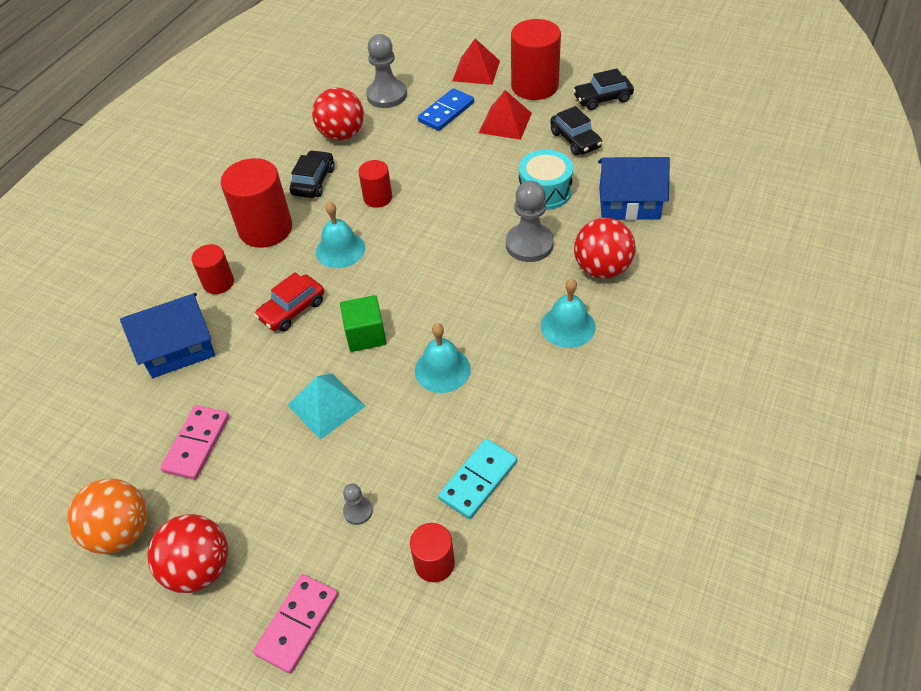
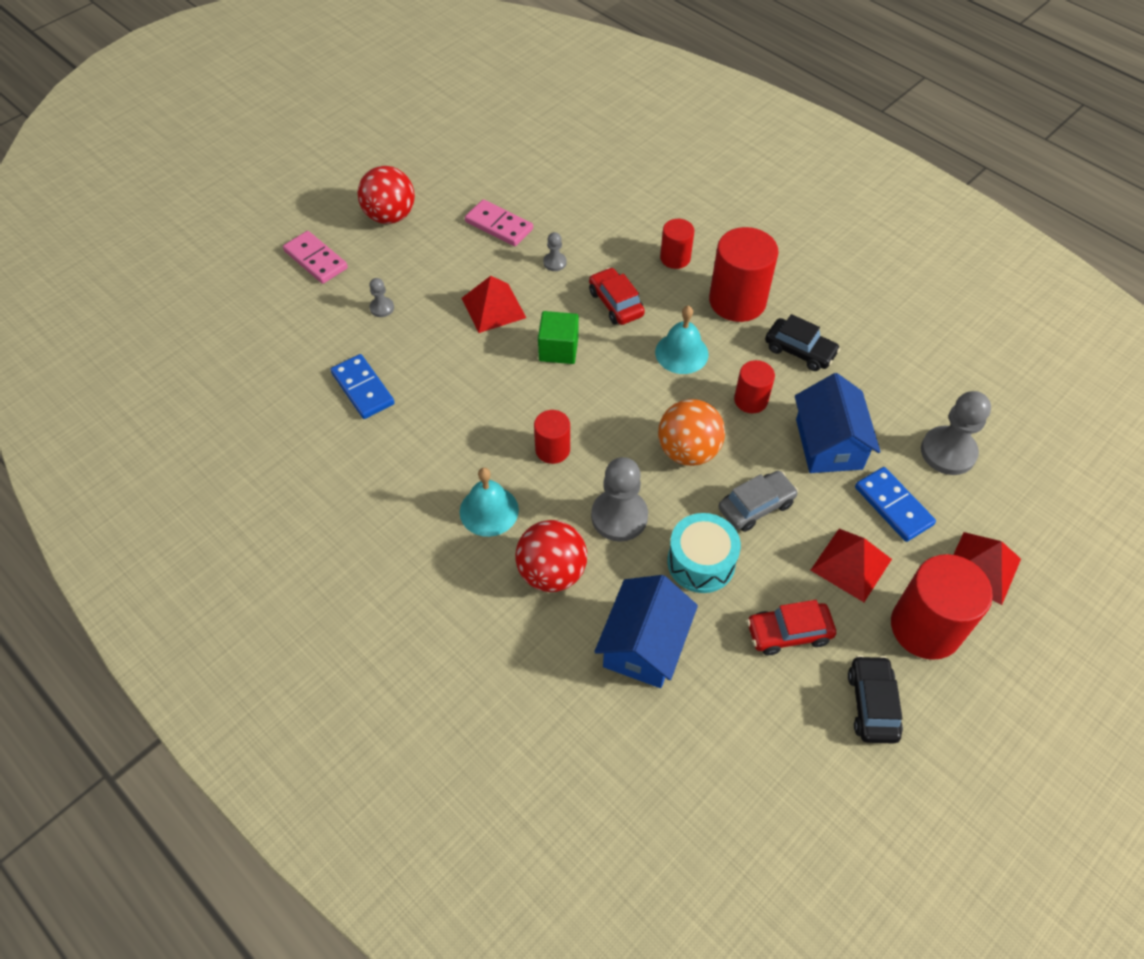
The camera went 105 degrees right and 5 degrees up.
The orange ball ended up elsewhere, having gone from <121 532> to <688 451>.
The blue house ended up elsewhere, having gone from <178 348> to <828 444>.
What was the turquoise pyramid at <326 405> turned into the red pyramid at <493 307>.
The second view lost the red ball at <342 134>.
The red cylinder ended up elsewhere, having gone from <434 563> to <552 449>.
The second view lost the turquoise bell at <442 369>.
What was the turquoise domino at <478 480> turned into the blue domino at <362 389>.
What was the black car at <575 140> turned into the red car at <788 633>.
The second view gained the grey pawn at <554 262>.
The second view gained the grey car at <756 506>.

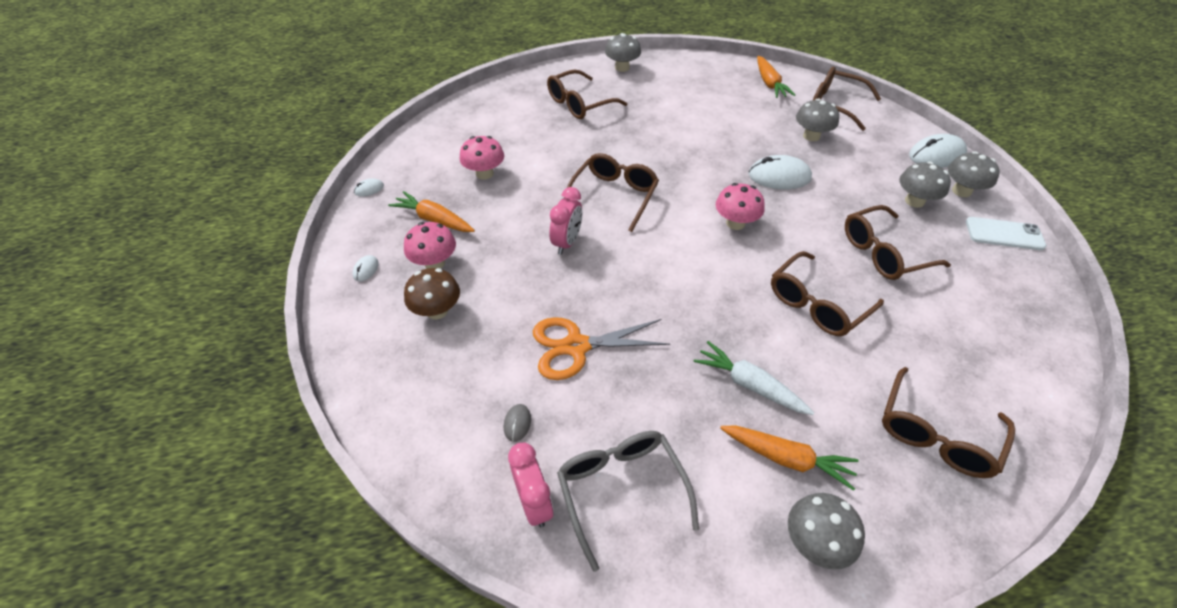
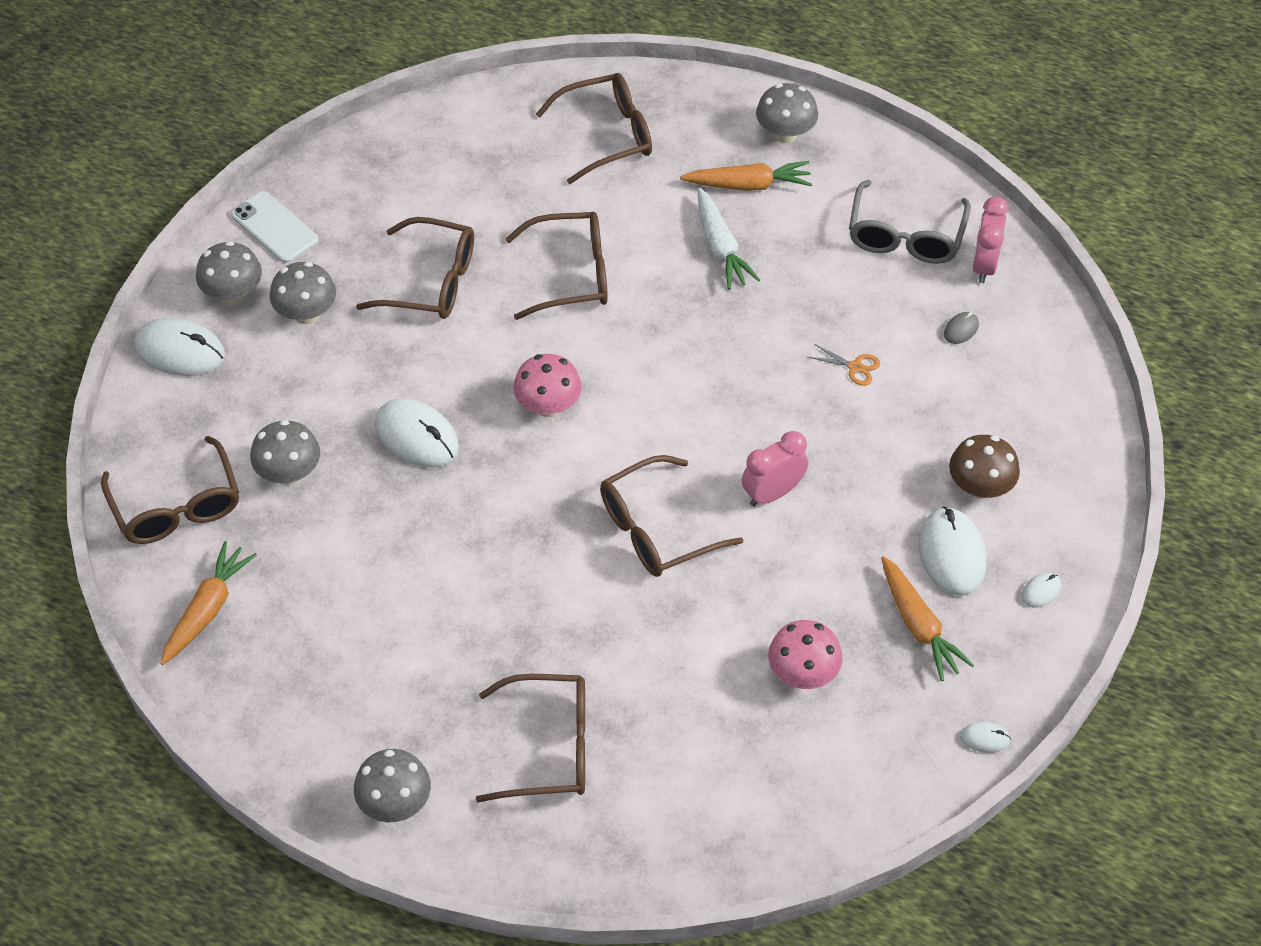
The camera went 145 degrees left and 5 degrees up.
Where the pink mushroom stood at <434 263>, the white mouse came to stand at <951 554>.
The size of the orange scissors at <576 346> changed by a factor of 0.44.
The orange carrot at <787 458> ended up facing another way, 120 degrees clockwise from before.

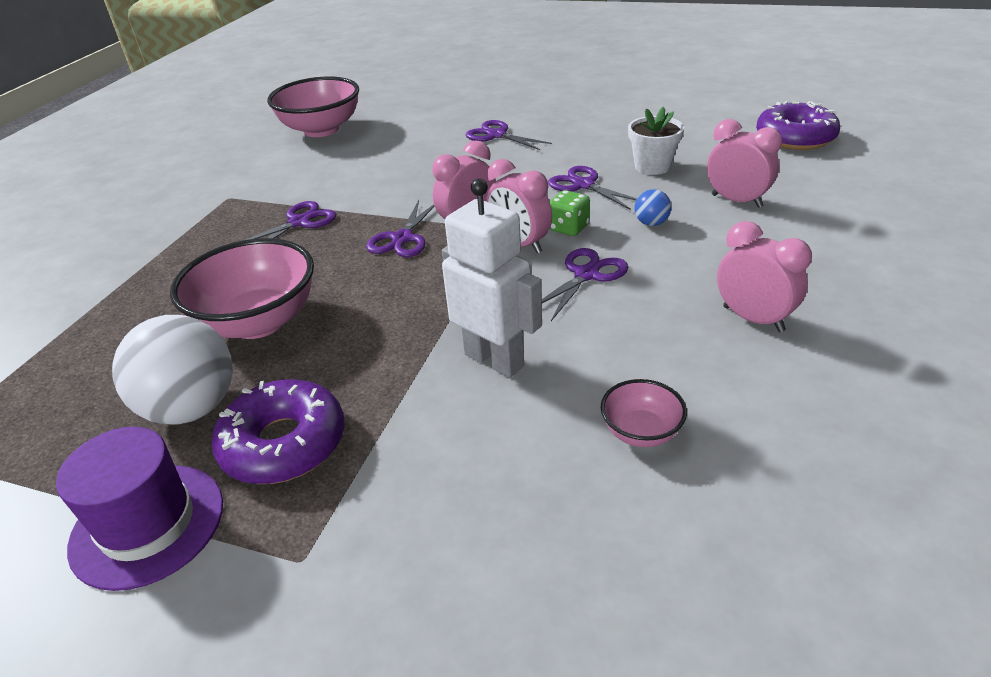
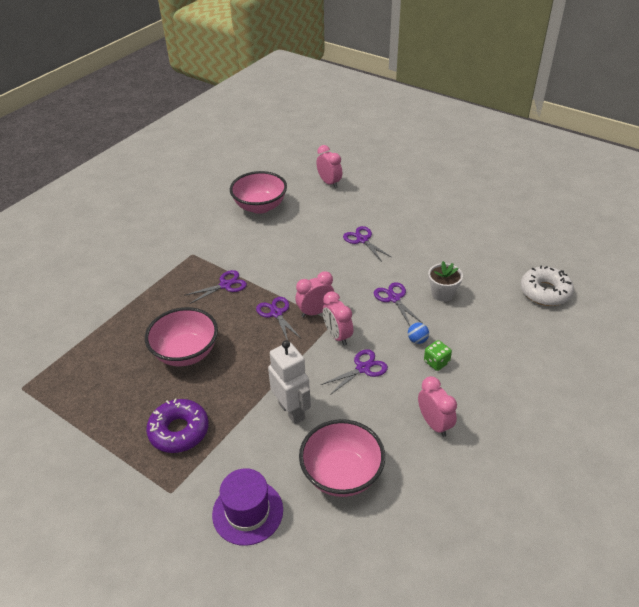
The camera went 15 degrees right and 5 degrees up.
The purple hat ended up elsewhere, having gone from <148 524> to <247 512>.
The second view lost the white ball at <192 408>.
The purple scissors at <402 238> ended up facing another way, 120 degrees clockwise from before.
The green dice ended up elsewhere, having gone from <568 228> to <436 362>.
The size of the pink bowl at <641 432> changed by a factor of 2.04.
The pink clock ended up elsewhere, having gone from <736 201> to <329 183>.
What was the purple donut at <795 137> turned into the white donut at <545 292>.

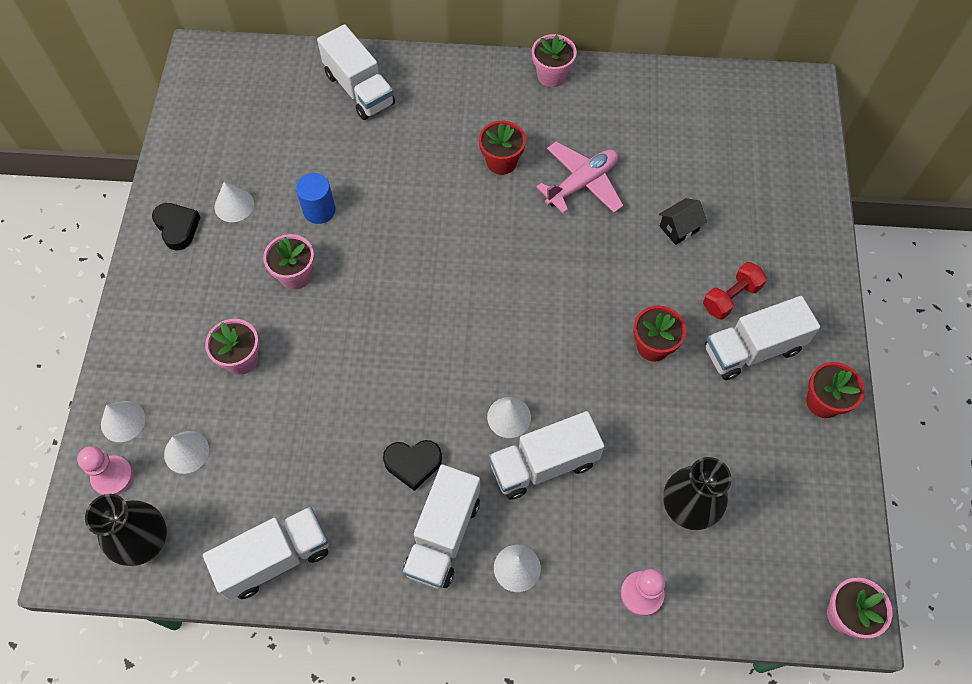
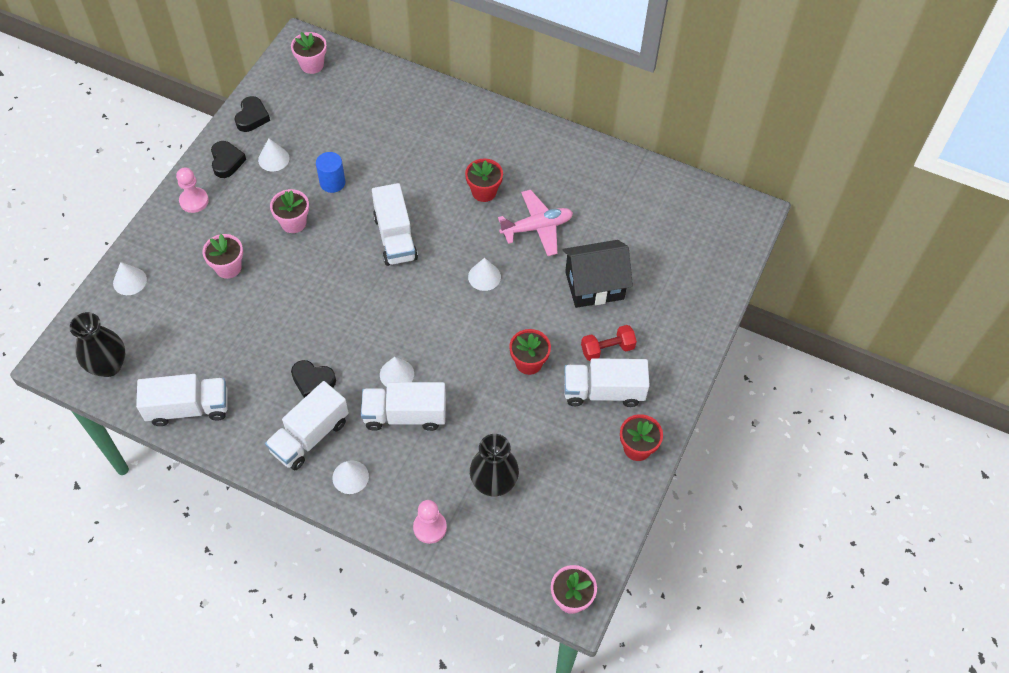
The camera went 20 degrees right and 5 degrees down.
The pink pawn ended up elsewhere, having gone from <112 476> to <194 201>.
The white cone ended up elsewhere, having gone from <186 452> to <484 276>.
The white truck ended up elsewhere, having gone from <359 89> to <395 237>.
The pink flower pot ended up elsewhere, having gone from <551 76> to <312 65>.
The size of the black house at <679 228> changed by a factor of 2.03.
The second view gained the black heart at <252 117>.

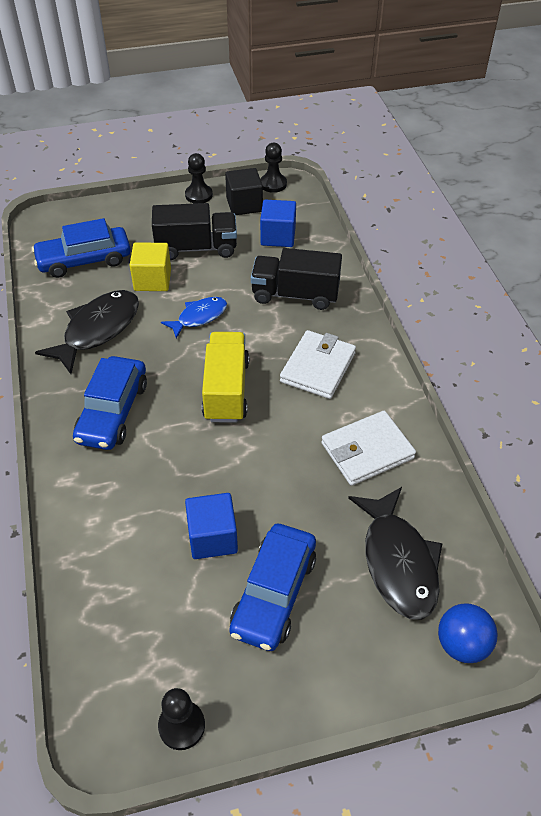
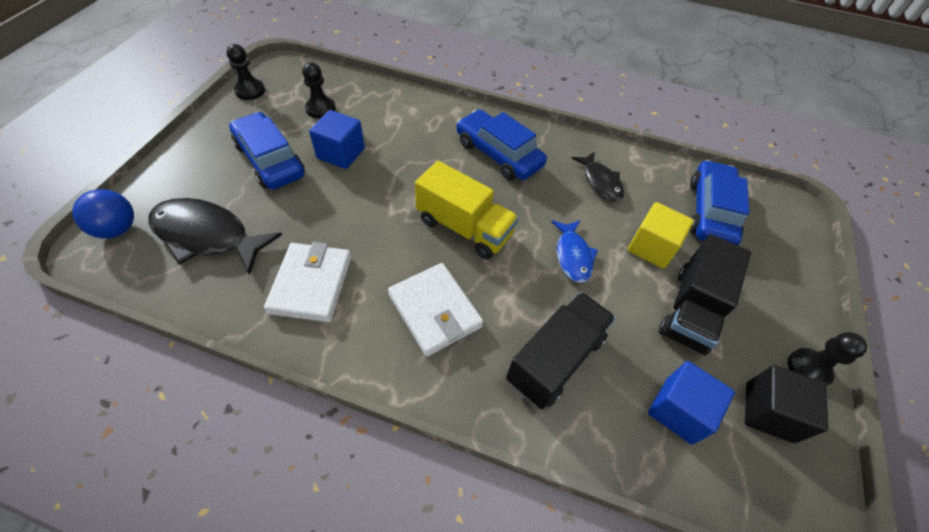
The camera went 120 degrees right and 5 degrees up.
The size of the black fish at <98 330> changed by a factor of 0.60.
The black pawn ended up elsewhere, having gone from <273 184> to <320 109>.

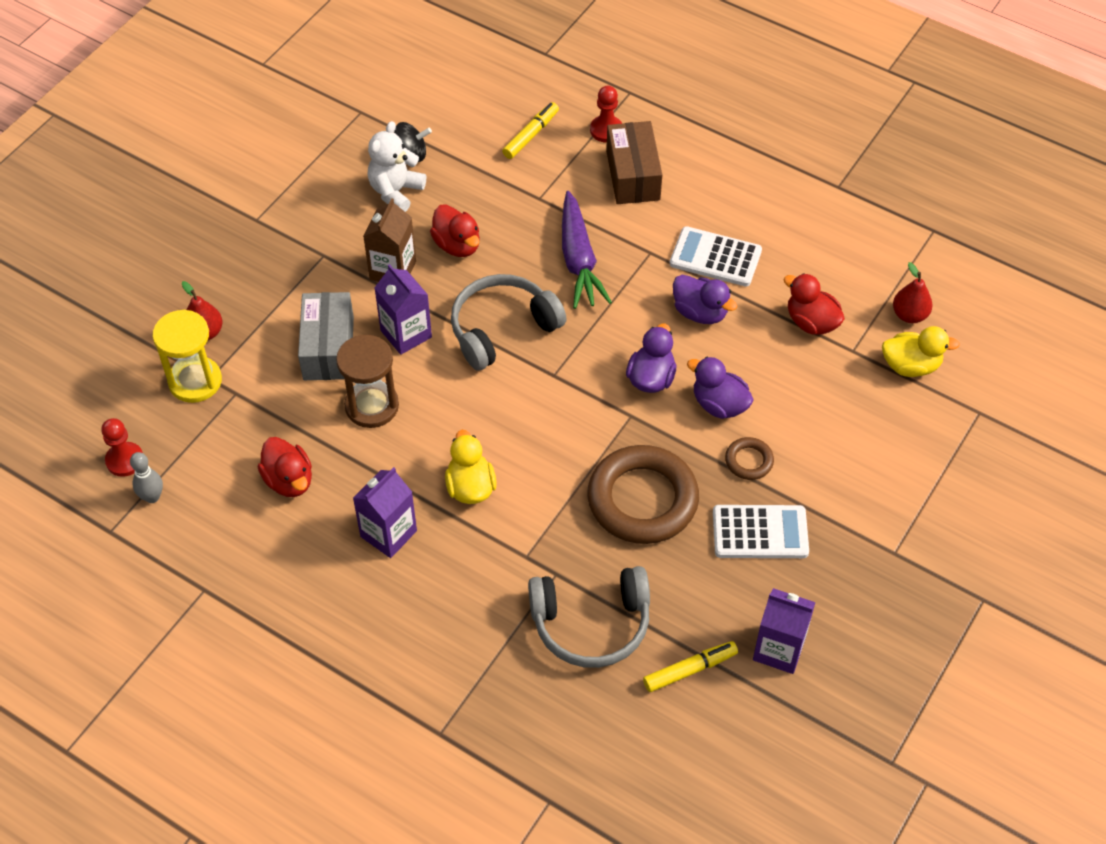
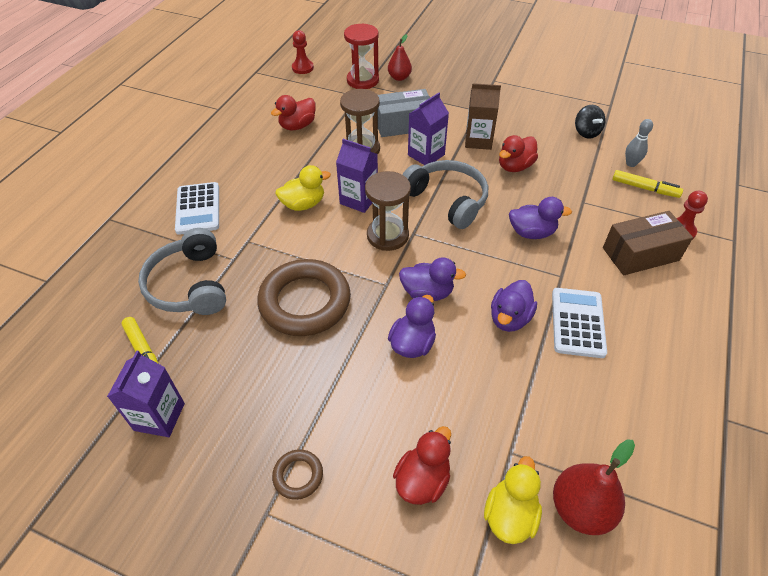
The camera went 80 degrees right and 5 degrees down.
The grey bowling pin ended up elsewhere, having gone from <152 497> to <631 163>.
What was the yellow hourglass at <195 381> turned into the red hourglass at <363 80>.
The purple carton ended up elsewhere, having gone from <388 533> to <359 199>.
The second view lost the white teddy bear at <395 192>.
Where the purple carrot stood at <579 260>, the purple duck came to stand at <532 232>.
The white calculator ended up elsewhere, having gone from <760 532> to <198 209>.
The brown ring ended up elsewhere, having gone from <749 461> to <298 476>.
The red duck ended up elsewhere, having gone from <811 322> to <422 480>.
The yellow duck at <910 366> ended up facing another way, 150 degrees counterclockwise from before.
The size of the red pear at <909 315> changed by a factor of 1.51.
The second view gained the brown hourglass at <387 235>.

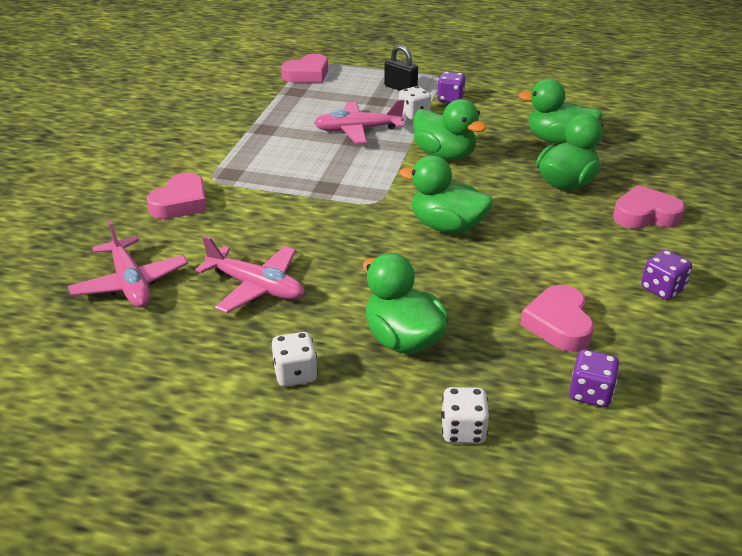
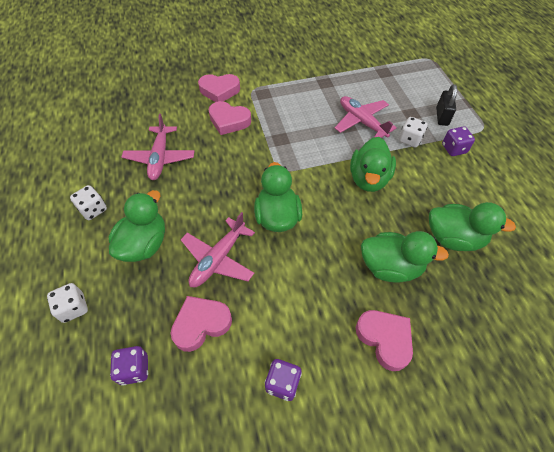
The camera went 60 degrees right and 20 degrees up.
The pink plane ended up elsewhere, having gone from <130 283> to <218 259>.
The pink heart ended up elsewhere, having gone from <307 75> to <229 121>.
The green duck at <558 141> ended up facing another way, 120 degrees clockwise from before.

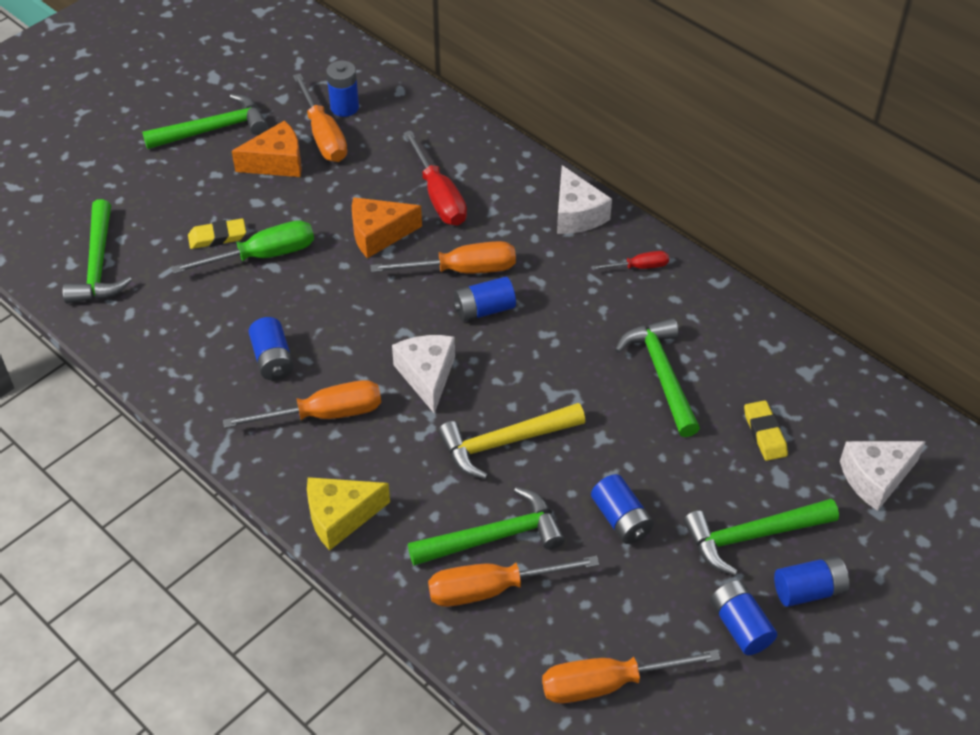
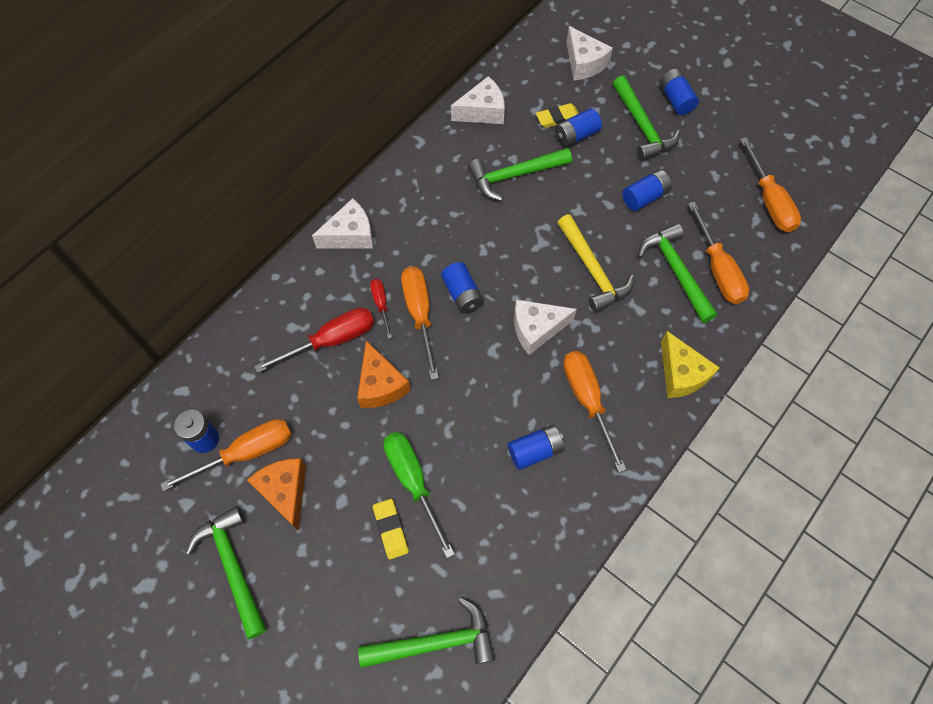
The camera went 95 degrees left and 15 degrees up.
The red screwdriver ended up elsewhere, having gone from <639 267> to <381 304>.
The blue battery ended up elsewhere, having gone from <740 626> to <576 136>.
The second view gained the white cheese at <482 111>.

